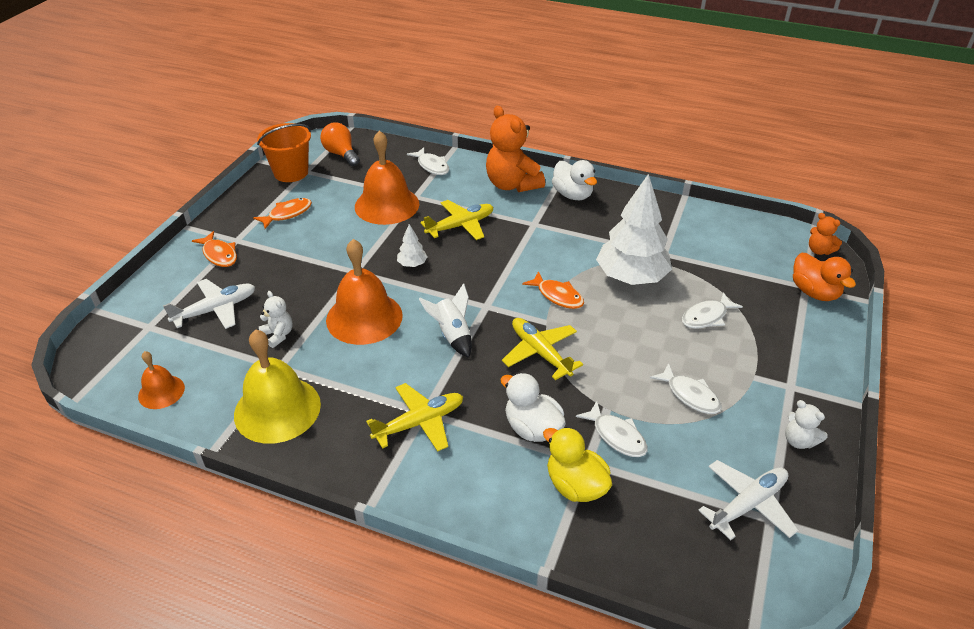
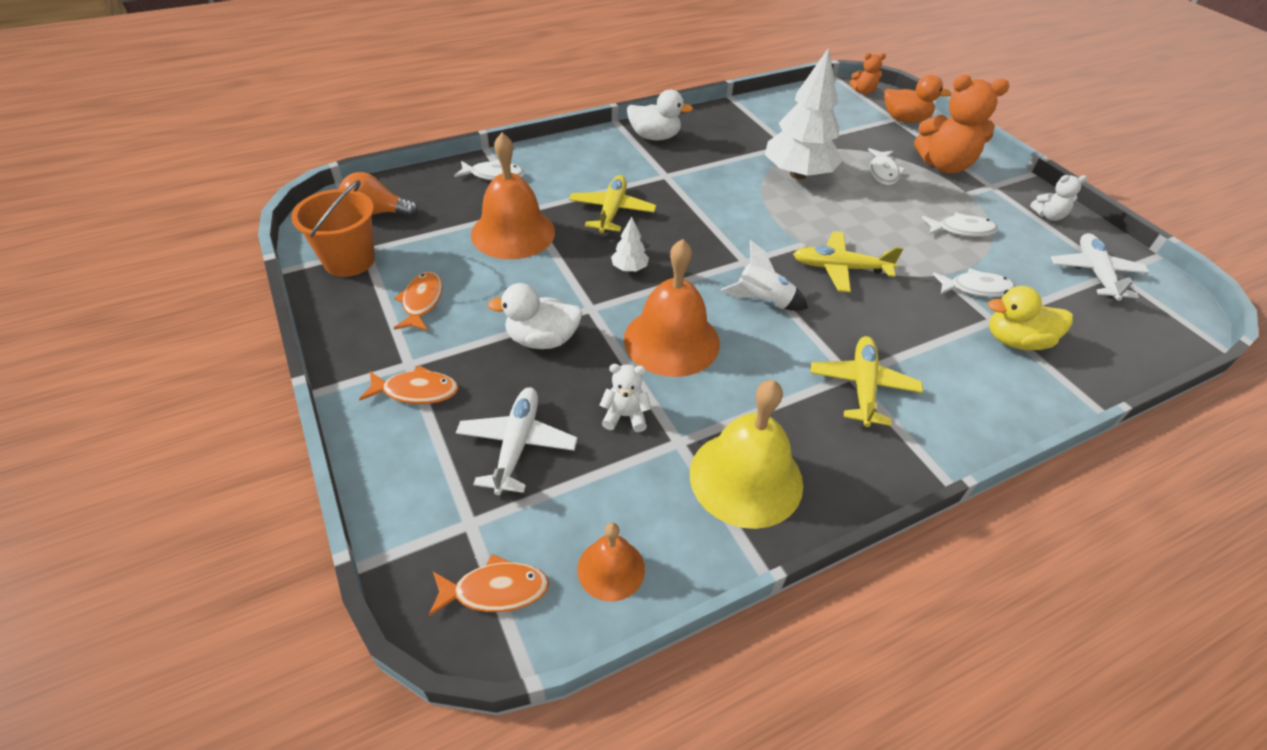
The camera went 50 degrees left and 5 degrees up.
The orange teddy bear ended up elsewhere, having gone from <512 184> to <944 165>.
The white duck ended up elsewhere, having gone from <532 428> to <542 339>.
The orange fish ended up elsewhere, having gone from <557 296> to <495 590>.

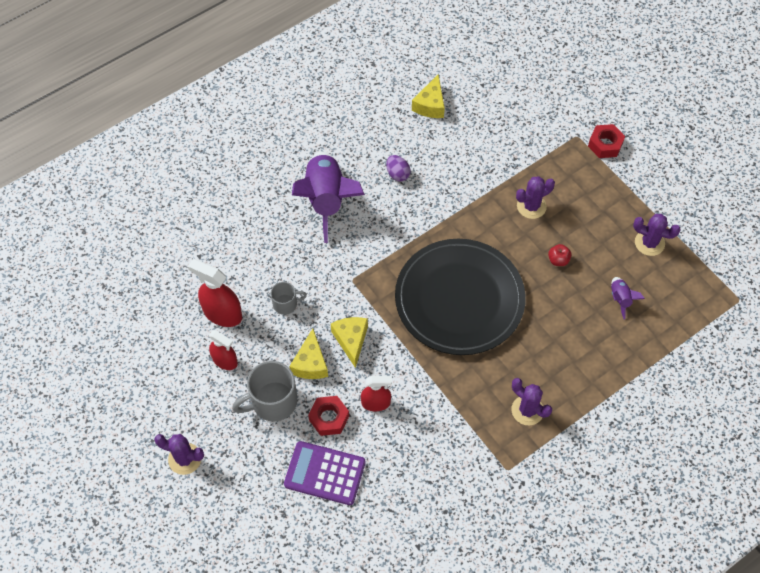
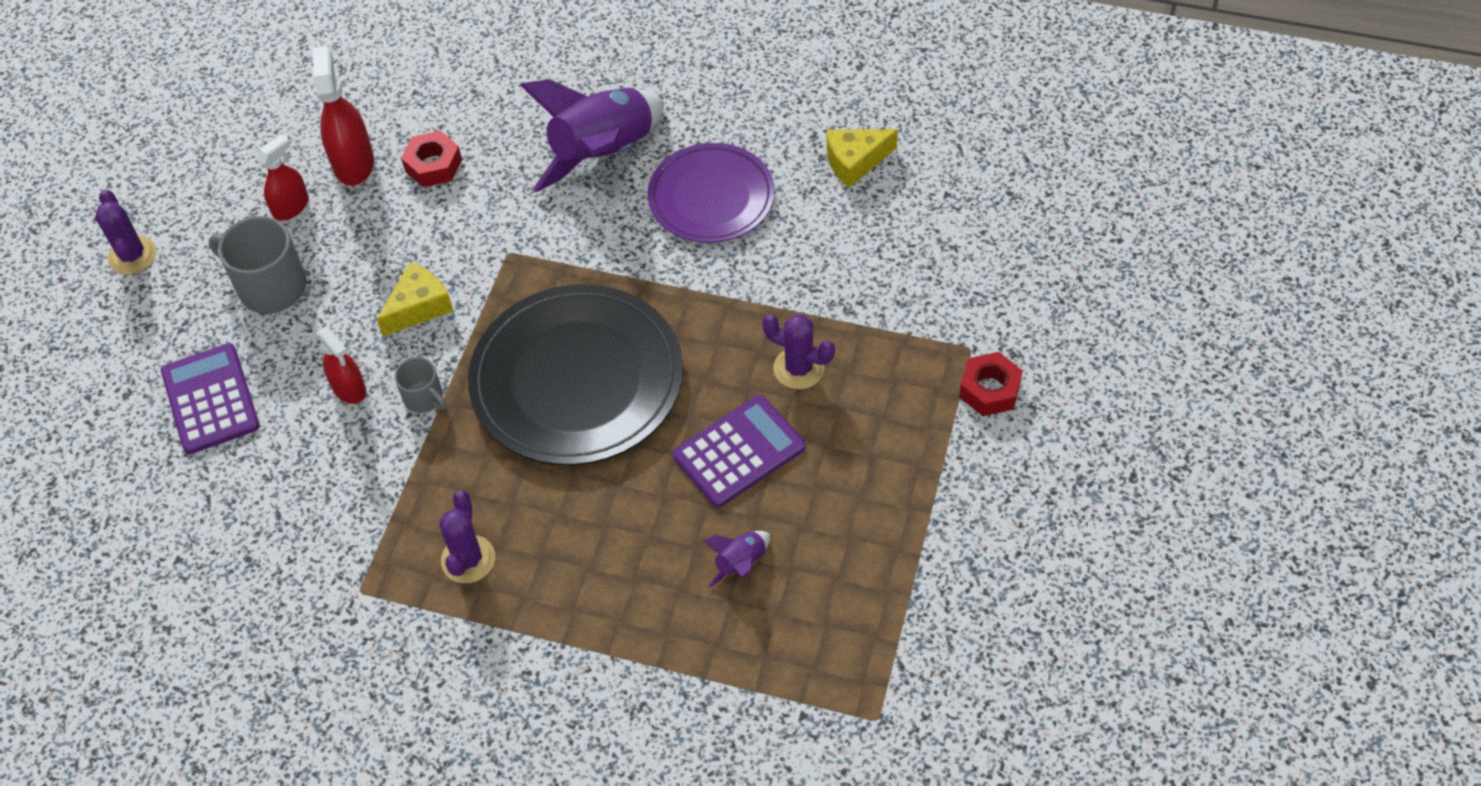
The camera went 55 degrees right and 5 degrees down.
The red spray bottle at <225 360> ended up facing another way, 135 degrees counterclockwise from before.
The grey mug ended up elsewhere, having gone from <286 304> to <424 398>.
The second view lost the yellow cheese at <310 363>.
The red nut ended up elsewhere, having gone from <329 418> to <433 165>.
Where the purple egg stood at <397 174>, the purple plate came to stand at <711 197>.
Where the red apple stood at <558 260>, the purple calculator came to stand at <739 451>.
The second view lost the purple cactus at <649 243>.

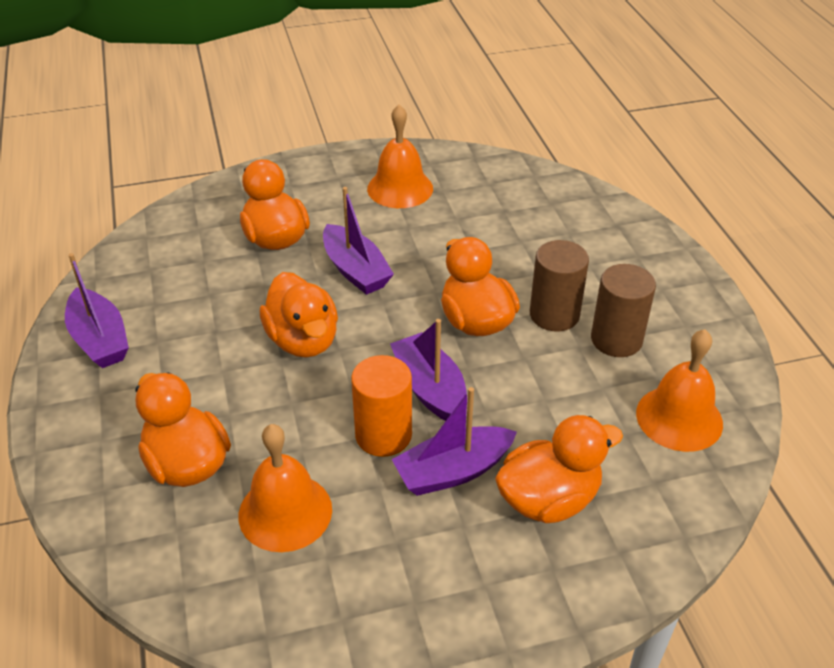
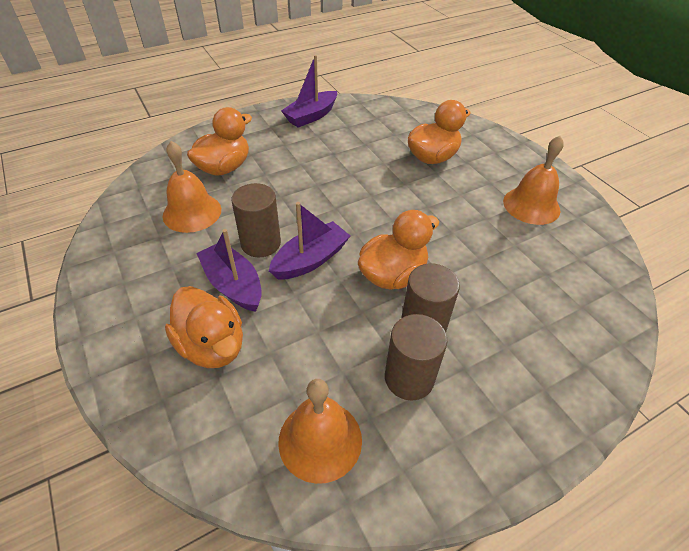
The camera went 75 degrees right and 5 degrees up.
The second view lost the orange duck at <303 340>.
The second view lost the purple boat at <355 270>.
What was the orange cylinder at <383 435> turned into the brown cylinder at <261 243>.

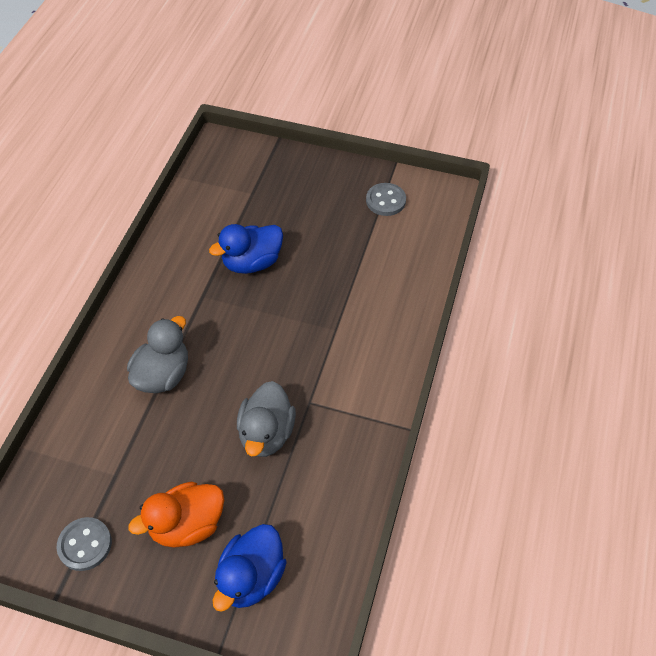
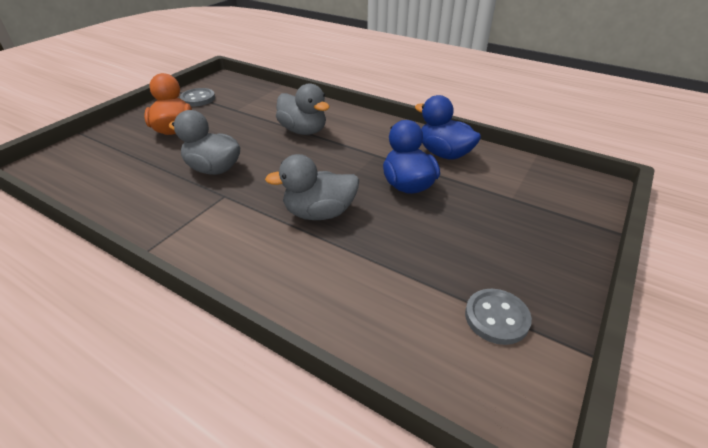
The camera went 105 degrees right and 15 degrees down.
The blue duck ended up elsewhere, having gone from <251 577> to <444 154>.
The second view gained the grey duck at <319 213>.

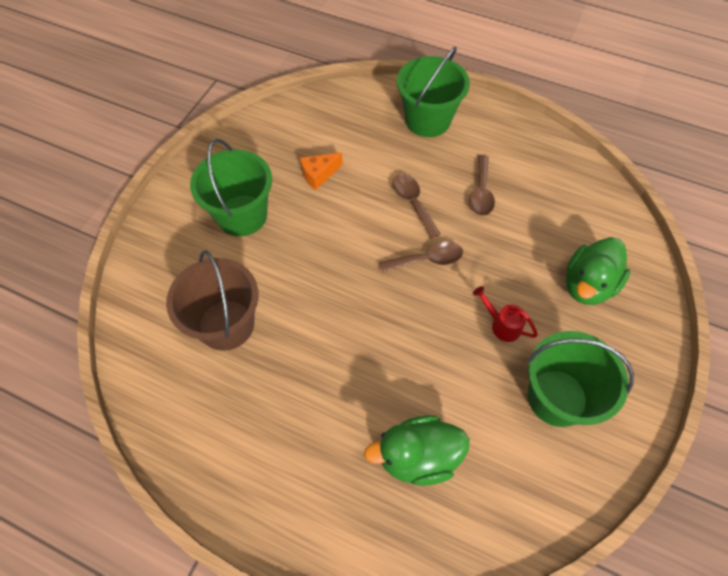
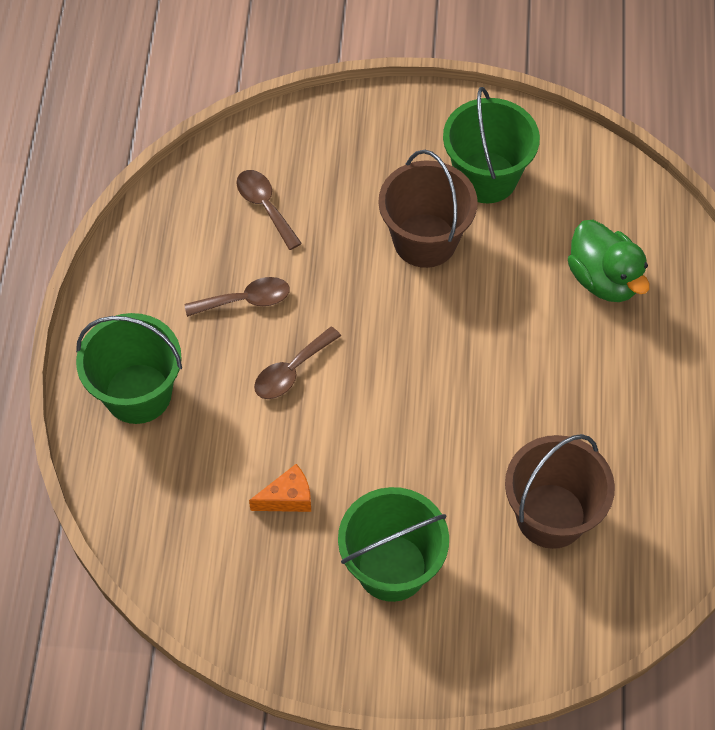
The camera went 110 degrees left and 0 degrees up.
The orange cheese at <319 175> ended up facing another way, 60 degrees counterclockwise from before.
The brown spoon ended up elsewhere, having gone from <427 260> to <265 206>.
Where the red watering can stood at <501 324>, the brown bucket came to stand at <425 240>.
The second view lost the green duck at <587 285>.

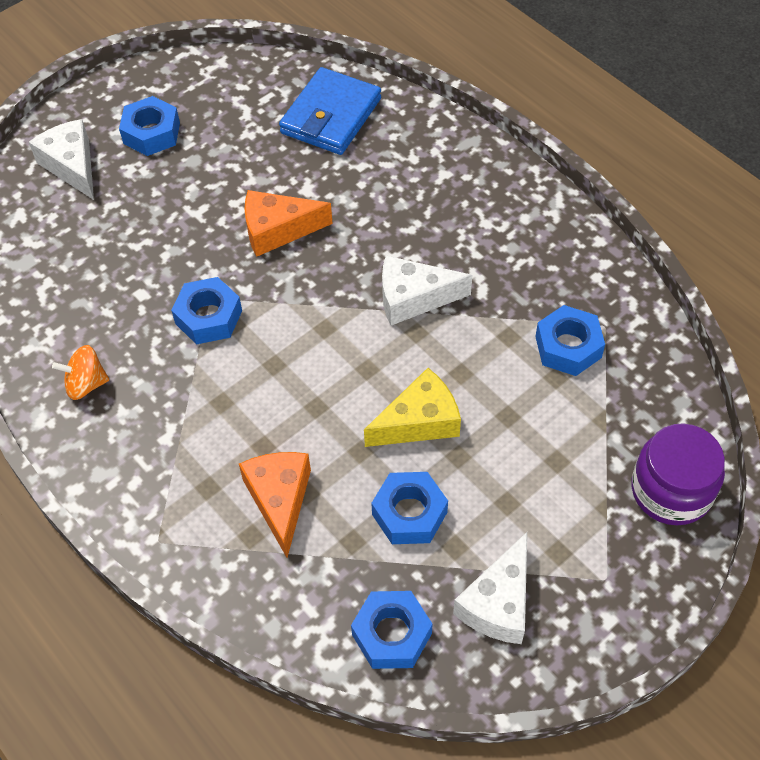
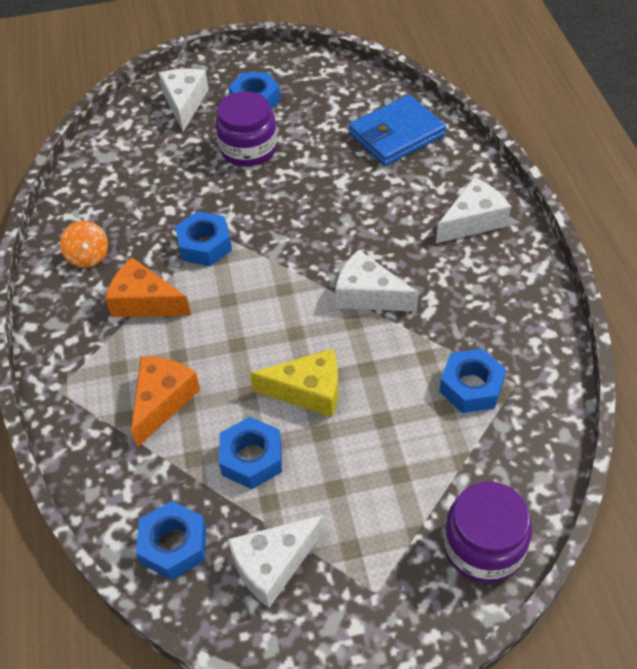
The camera went 30 degrees right and 5 degrees down.
The orange spinning top at <86 384> ended up facing another way, 135 degrees counterclockwise from before.
The orange cheese ended up elsewhere, having gone from <278 230> to <144 302>.
The second view gained the purple jar at <248 149>.
The second view gained the white cheese at <473 221>.

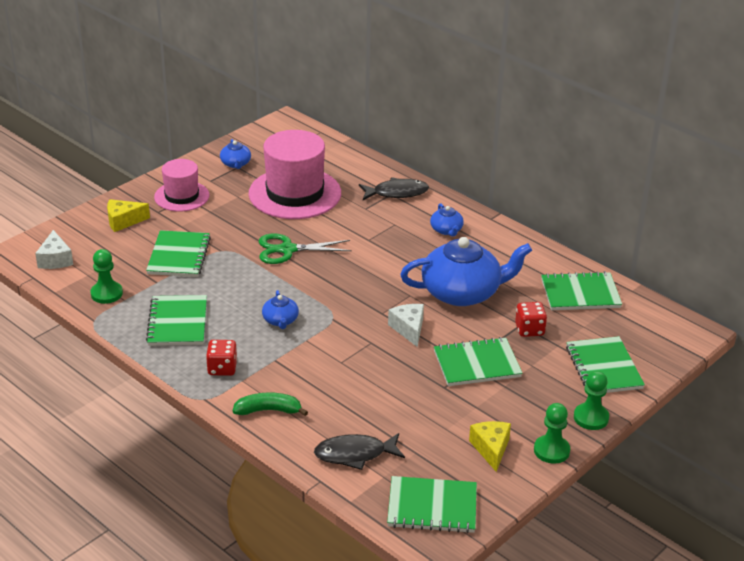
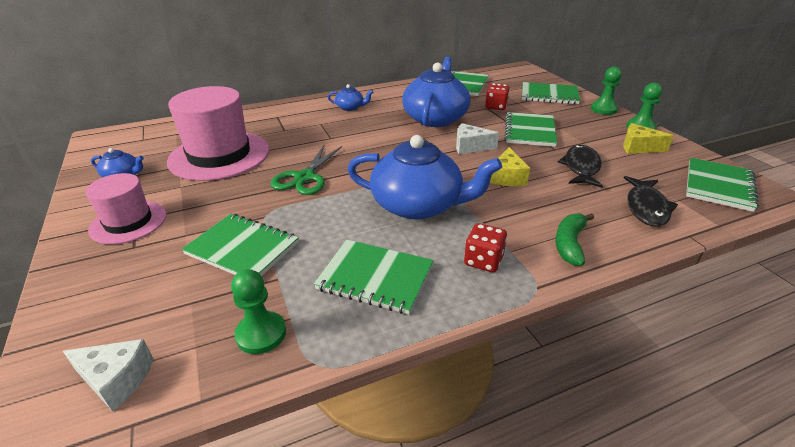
The camera went 65 degrees left and 0 degrees up.
The yellow cheese ended up elsewhere, having gone from <123 221> to <507 177>.
The size of the blue teapot at <280 320> changed by a factor of 2.23.
The black fish ended up elsewhere, having gone from <397 193> to <581 167>.

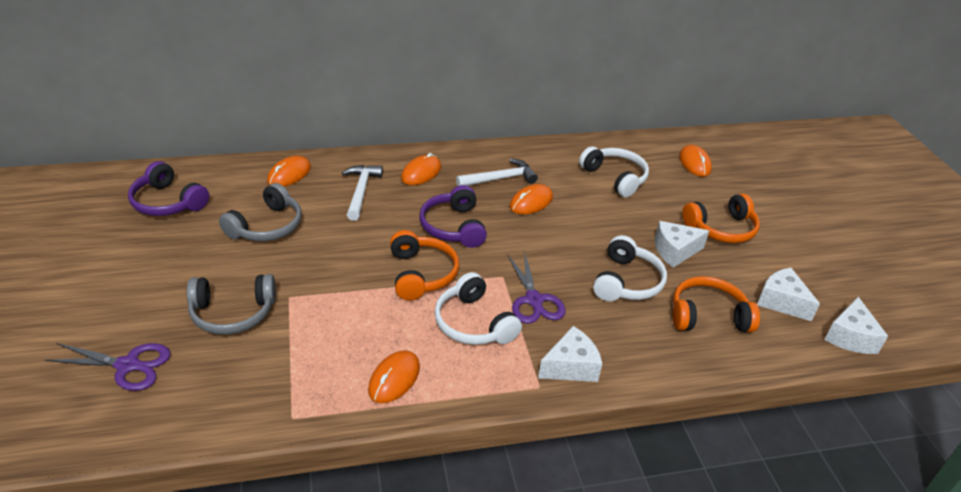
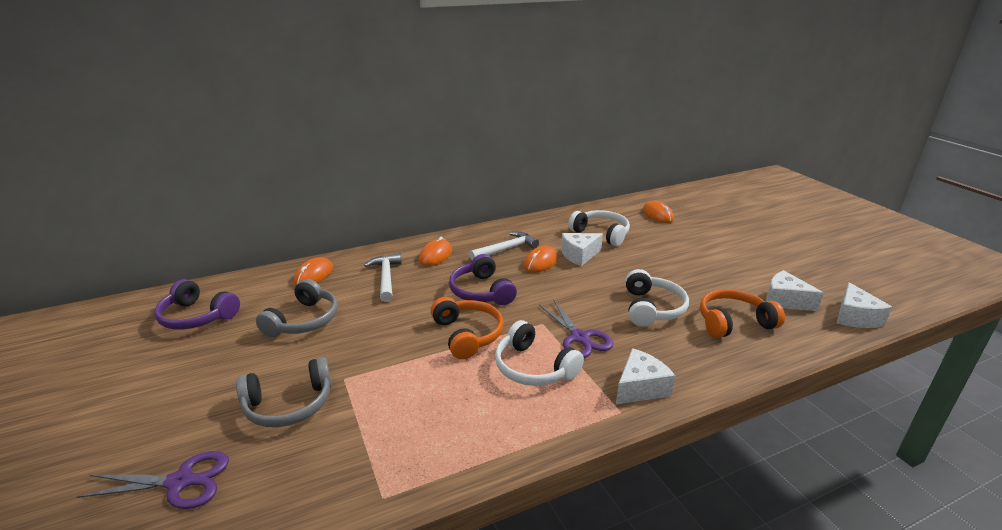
The camera went 10 degrees left and 10 degrees down.
The second view lost the orange mouse at <394 379>.
The white cheese ended up elsewhere, having gone from <675 251> to <579 255>.
The second view lost the orange headphones at <721 228>.

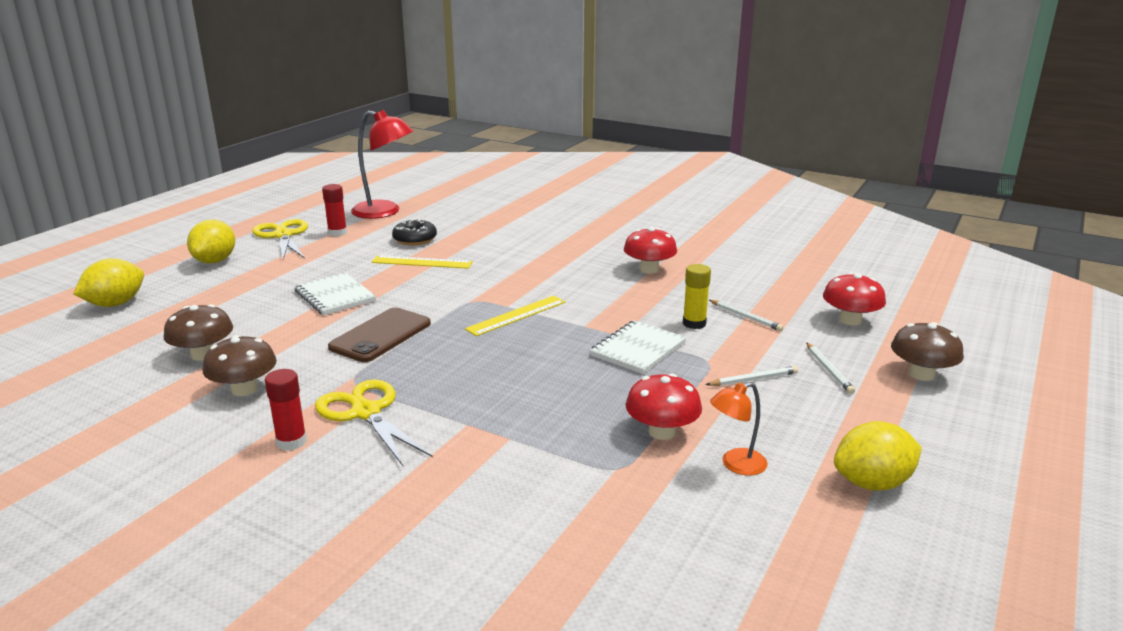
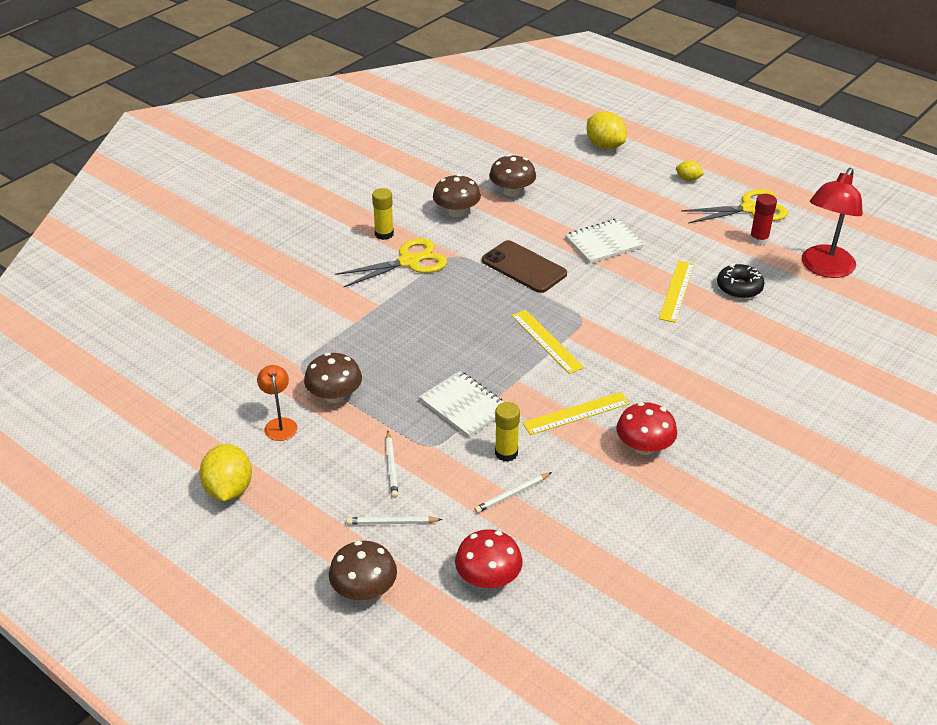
The camera went 100 degrees right and 15 degrees up.
The size of the yellow lemon at <215 261> changed by a factor of 0.53.
What was the red glue stick at <291 442> turned into the yellow glue stick at <384 234>.
What was the red mushroom at <662 431> turned into the brown mushroom at <334 395>.
The second view gained the yellow ruler at <576 413>.

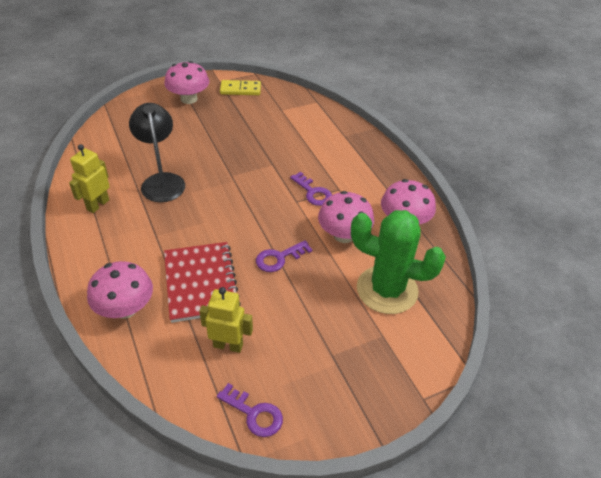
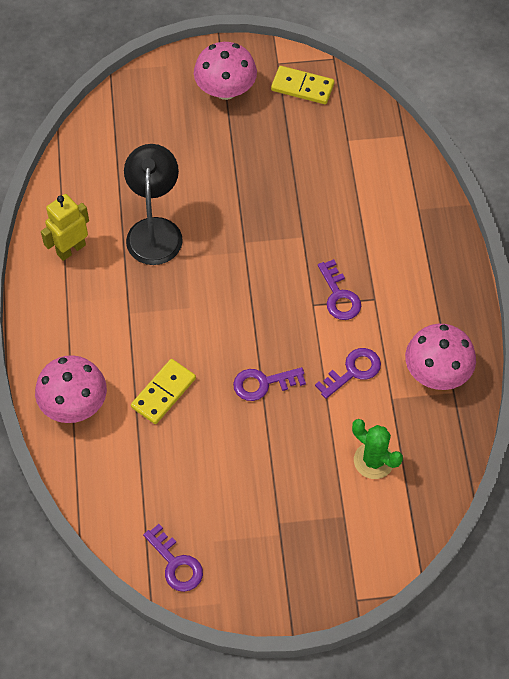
The camera went 20 degrees right and 15 degrees up.
Where the red notebook stood at <201 283>, the yellow domino came to stand at <163 393>.
The second view lost the yellow robot at <228 345>.
Where the pink mushroom stood at <344 235>, the purple key came to stand at <353 371>.
The size of the green cactus at <387 290> changed by a factor of 0.55.

